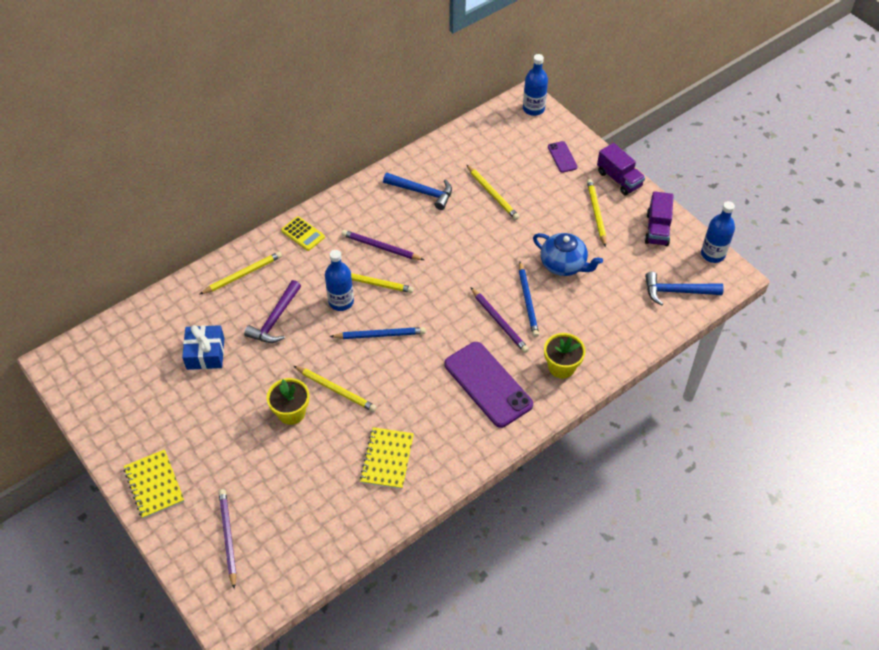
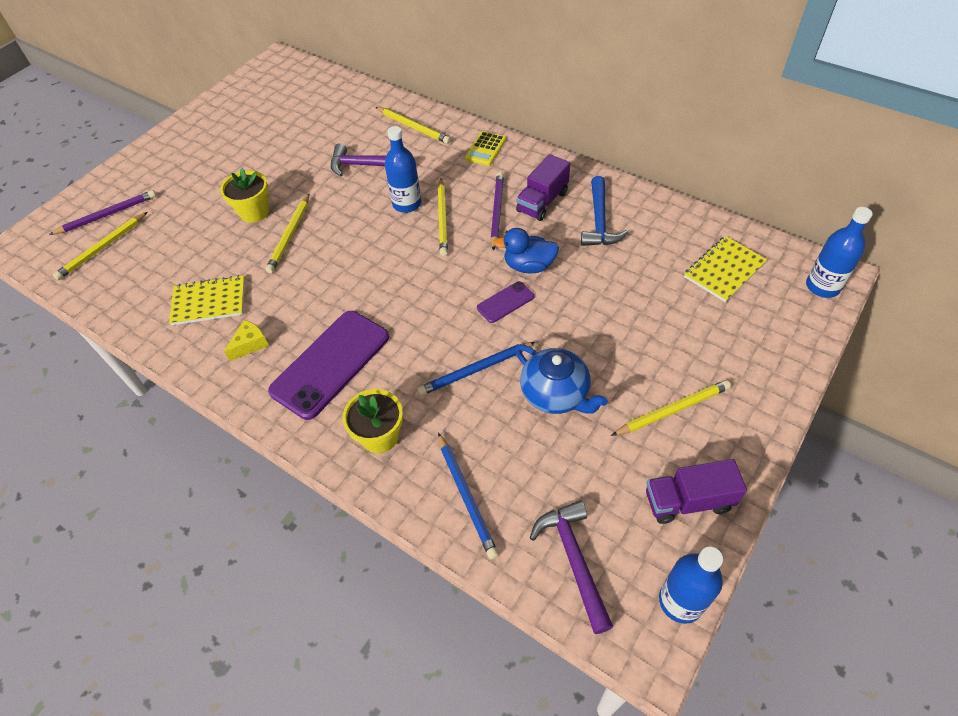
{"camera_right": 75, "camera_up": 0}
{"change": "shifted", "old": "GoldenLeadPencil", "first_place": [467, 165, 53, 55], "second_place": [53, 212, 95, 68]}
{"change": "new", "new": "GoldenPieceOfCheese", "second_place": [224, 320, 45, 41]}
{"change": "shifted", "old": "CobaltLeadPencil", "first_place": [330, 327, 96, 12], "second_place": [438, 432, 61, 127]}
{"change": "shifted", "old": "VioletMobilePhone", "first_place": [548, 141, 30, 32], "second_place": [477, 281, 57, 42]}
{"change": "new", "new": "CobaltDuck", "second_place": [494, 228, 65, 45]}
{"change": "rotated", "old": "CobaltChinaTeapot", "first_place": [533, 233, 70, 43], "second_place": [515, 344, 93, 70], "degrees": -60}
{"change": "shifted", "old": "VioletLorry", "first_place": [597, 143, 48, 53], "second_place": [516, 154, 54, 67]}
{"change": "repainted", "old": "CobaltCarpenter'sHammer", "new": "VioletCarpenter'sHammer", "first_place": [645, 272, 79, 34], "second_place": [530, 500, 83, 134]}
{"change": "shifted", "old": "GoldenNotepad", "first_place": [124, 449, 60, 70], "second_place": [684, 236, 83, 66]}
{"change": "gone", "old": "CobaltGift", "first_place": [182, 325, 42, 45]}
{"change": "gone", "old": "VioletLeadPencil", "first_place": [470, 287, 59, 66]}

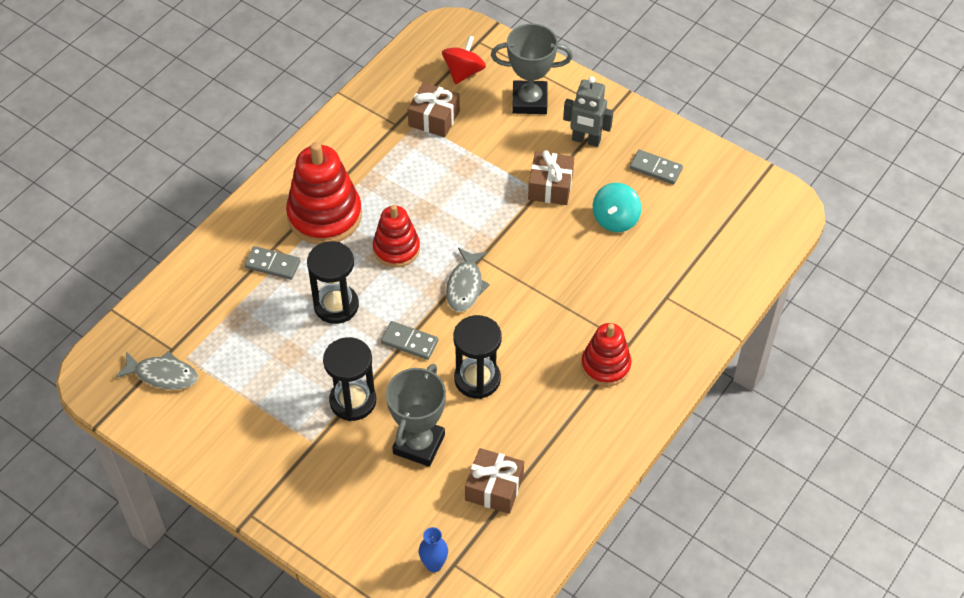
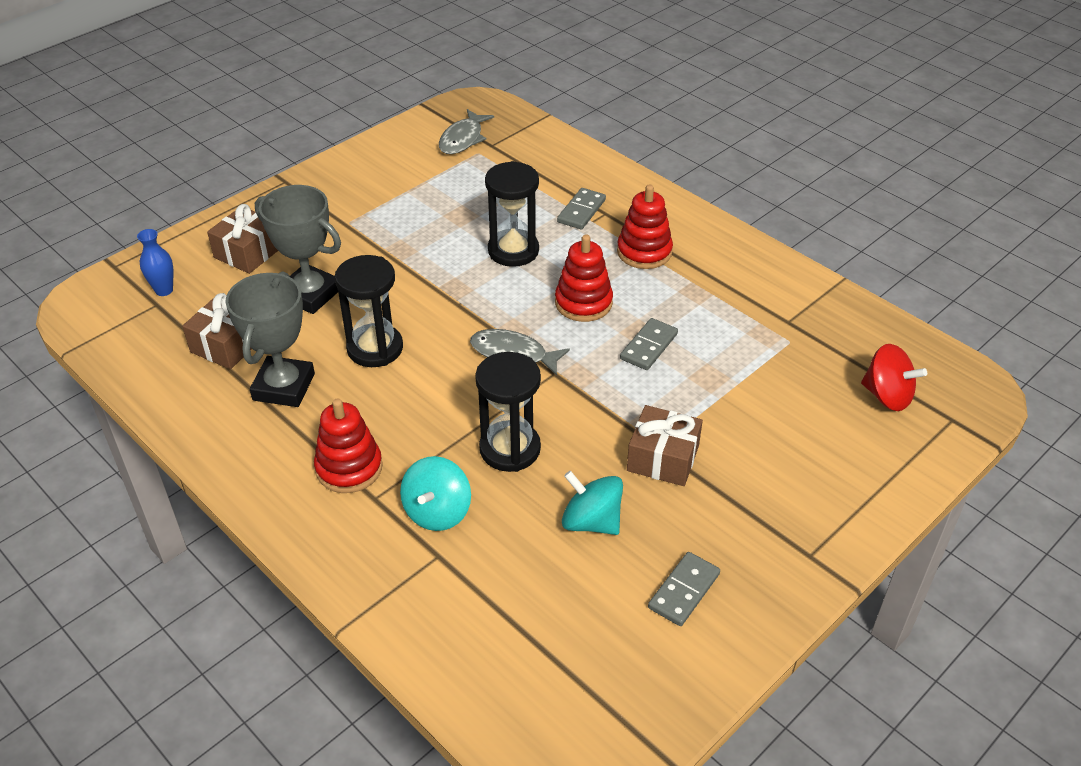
{"camera_right": 100, "camera_up": -10}
{"change": "shifted", "old": "RussetGift", "first_place": [408, 82, 52, 55], "second_place": [207, 204, 71, 70]}
{"change": "shifted", "old": "GrayTrophy", "first_place": [491, 23, 82, 91], "second_place": [225, 271, 90, 136]}
{"change": "new", "new": "TealWhirligig", "second_place": [400, 456, 71, 75]}
{"change": "shifted", "old": "BlackSandTimer", "first_place": [323, 337, 53, 84], "second_place": [475, 352, 66, 120]}
{"change": "scaled", "old": "CrimsonStackingRings", "first_place": [286, 142, 76, 103], "second_place": [617, 184, 56, 85], "factor": 0.62}
{"change": "shifted", "old": "GrayDominoTile", "first_place": [381, 321, 57, 39], "second_place": [620, 318, 58, 52]}
{"change": "gone", "old": "GrayRobot", "first_place": [563, 76, 50, 71]}

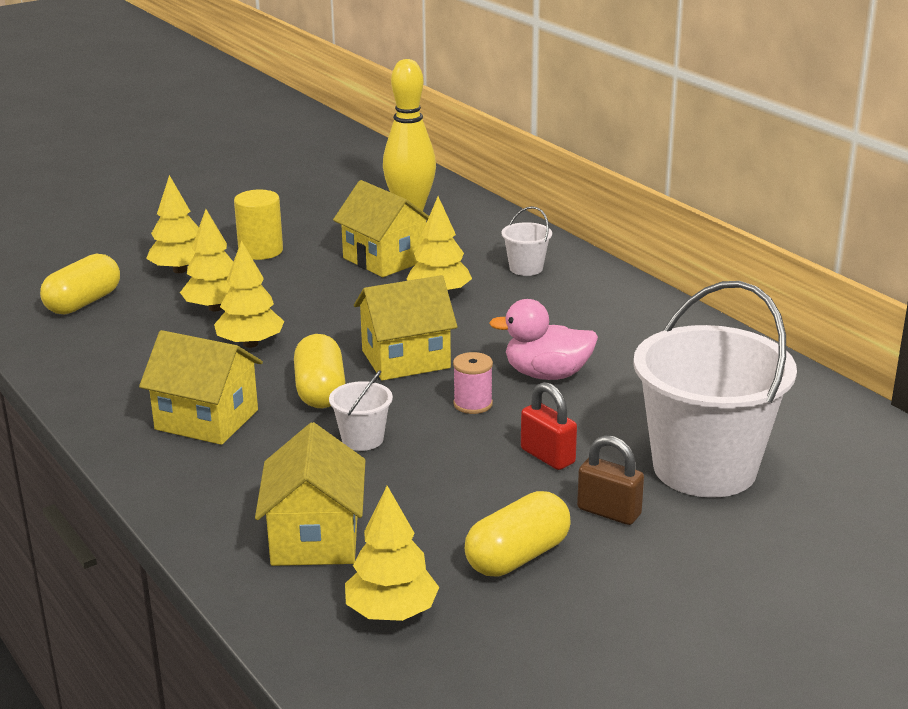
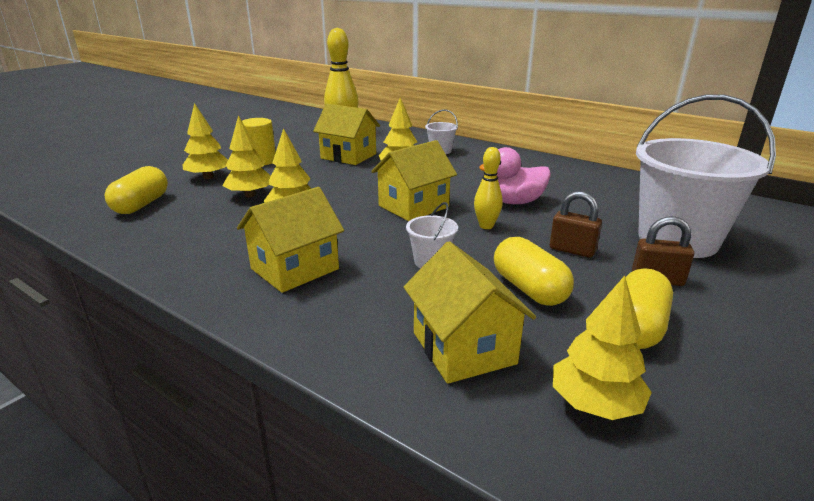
{"camera_right": -20, "camera_up": 0}
{"change": "rotated", "old": "GoldenCottage", "first_place": [139, 330, 124, 115], "second_place": [237, 187, 107, 106], "degrees": -45}
{"change": "swapped", "old": "RosySpool", "new": "GoldenBowlingPin", "first_place": [453, 352, 40, 62], "second_place": [474, 147, 29, 82]}
{"change": "shifted", "old": "GoldenPill", "first_place": [294, 334, 51, 74], "second_place": [494, 237, 80, 69]}
{"change": "repainted", "old": "CrimsonLock", "new": "RussetLock", "first_place": [521, 382, 56, 88], "second_place": [550, 191, 52, 67]}

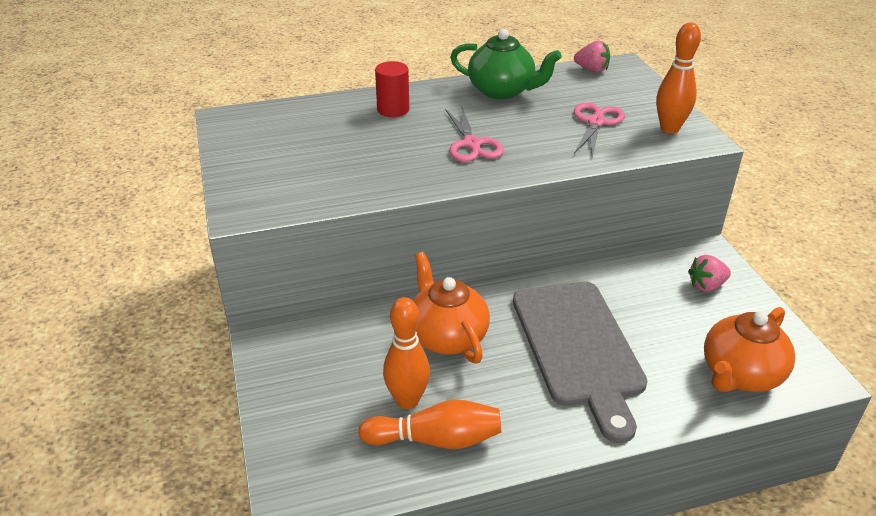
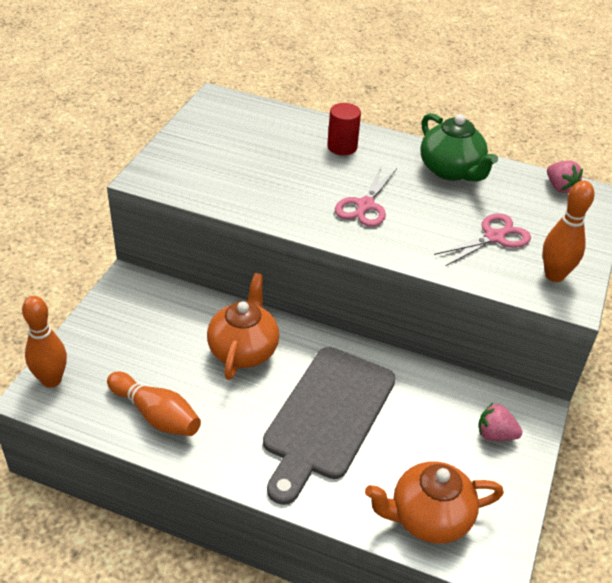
{"camera_right": 35, "camera_up": 5}
{"change": "shifted", "old": "OrangeBowlingPin", "first_place": [383, 297, 47, 112], "second_place": [22, 296, 45, 92]}

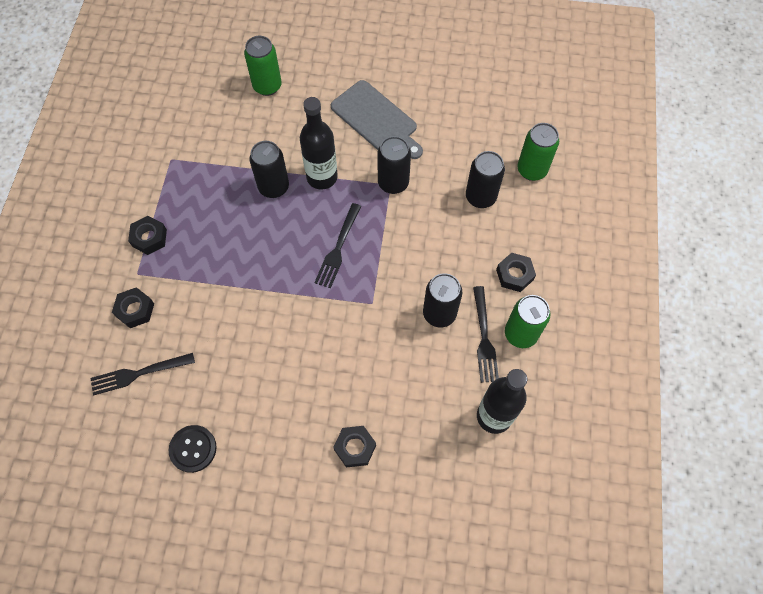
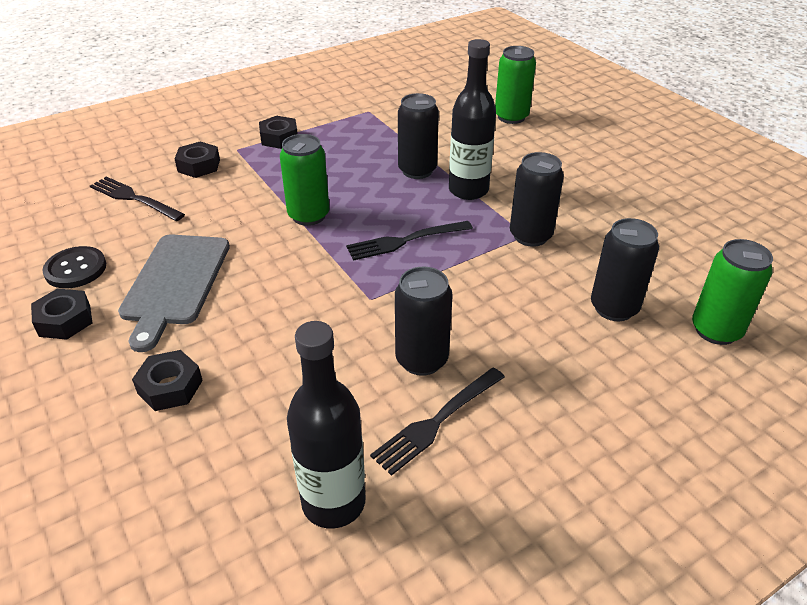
{"camera_right": 50, "camera_up": -25}
{"change": "shifted", "old": "BlackNut", "first_place": [496, 253, 40, 39], "second_place": [31, 288, 61, 52]}
{"change": "shifted", "old": "GrayCuttingBoard", "first_place": [331, 80, 92, 79], "second_place": [118, 234, 112, 118]}
{"change": "shifted", "old": "EmeraldSodaCan", "first_place": [505, 295, 45, 53], "second_place": [280, 134, 49, 92]}

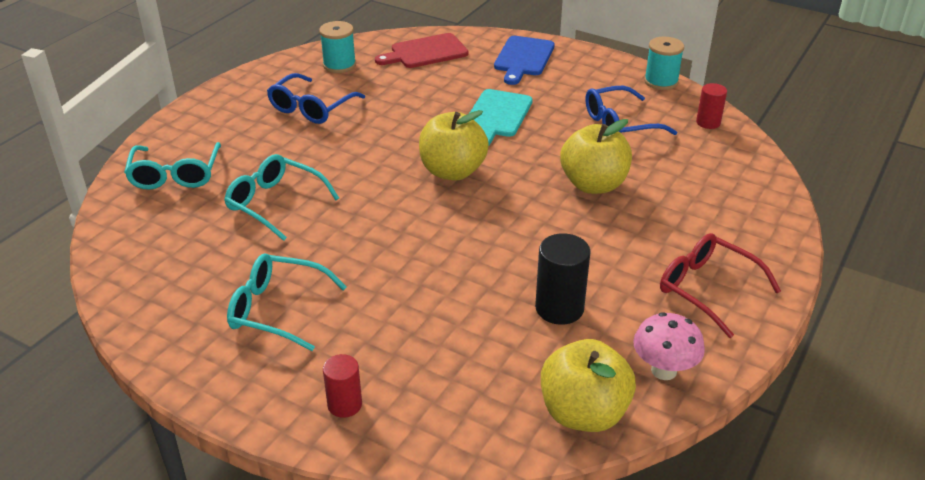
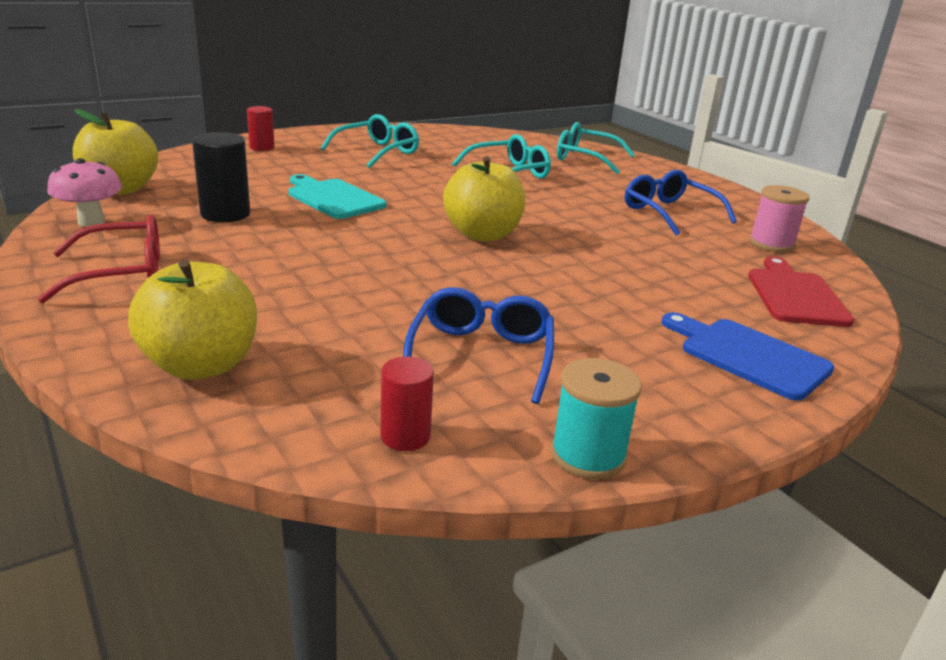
{"camera_right": 115, "camera_up": -10}
{"change": "shifted", "old": "GoldenApple", "first_place": [560, 119, 72, 75], "second_place": [128, 259, 129, 121]}
{"change": "shifted", "old": "TealCuttingBoard", "first_place": [470, 89, 63, 56], "second_place": [288, 174, 98, 45]}
{"change": "repainted", "old": "TealSpool", "new": "RosySpool", "first_place": [319, 21, 37, 52], "second_place": [749, 185, 61, 67]}

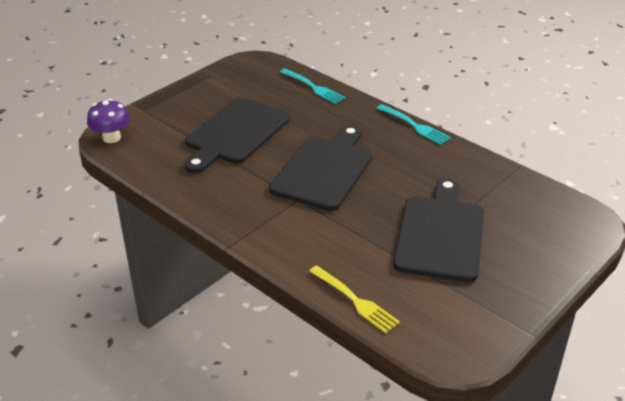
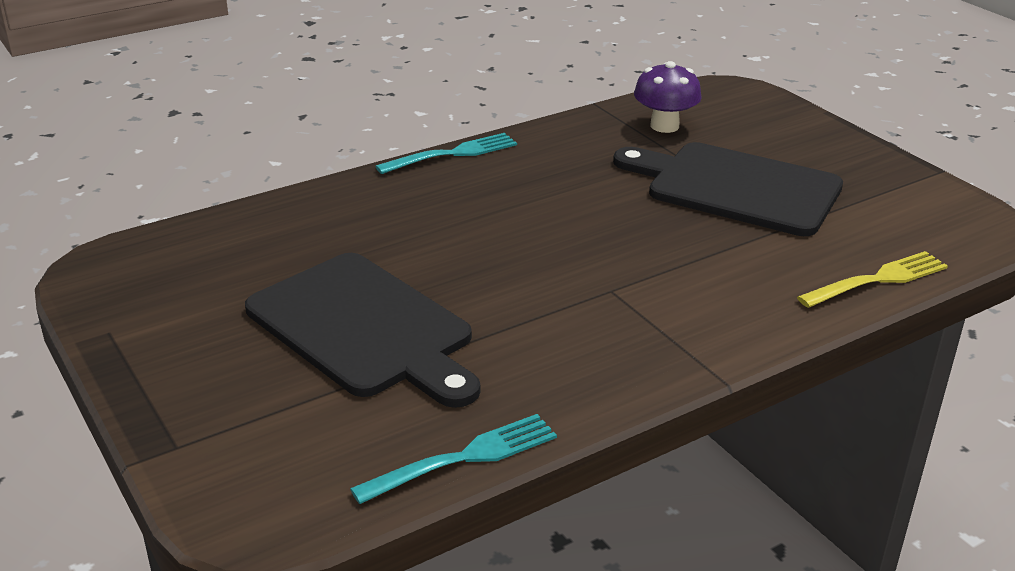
{"camera_right": -75, "camera_up": -5}
{"change": "shifted", "old": "TealTableFork", "first_place": [280, 69, 66, 35], "second_place": [350, 414, 207, 90]}
{"change": "shifted", "old": "VioletToadstool", "first_place": [87, 99, 43, 44], "second_place": [634, 61, 68, 72]}
{"change": "gone", "old": "BlackCuttingBoard", "first_place": [269, 125, 103, 86]}

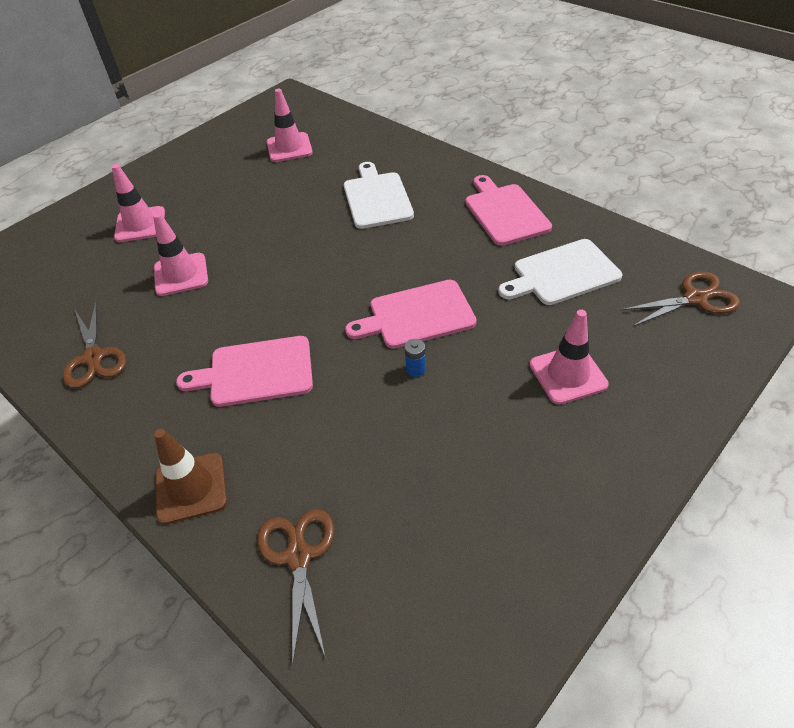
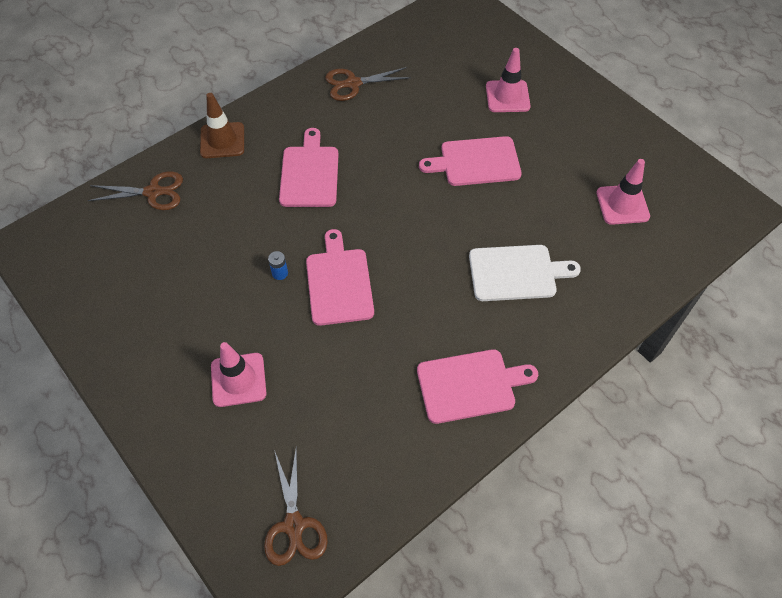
{"camera_right": 95, "camera_up": 10}
{"change": "new", "new": "RosyCuttingBoard", "second_place": [419, 136, 103, 50]}
{"change": "gone", "old": "RosyRoadCone", "first_place": [153, 213, 55, 83]}
{"change": "gone", "old": "WhiteCuttingBoard", "first_place": [498, 239, 124, 66]}

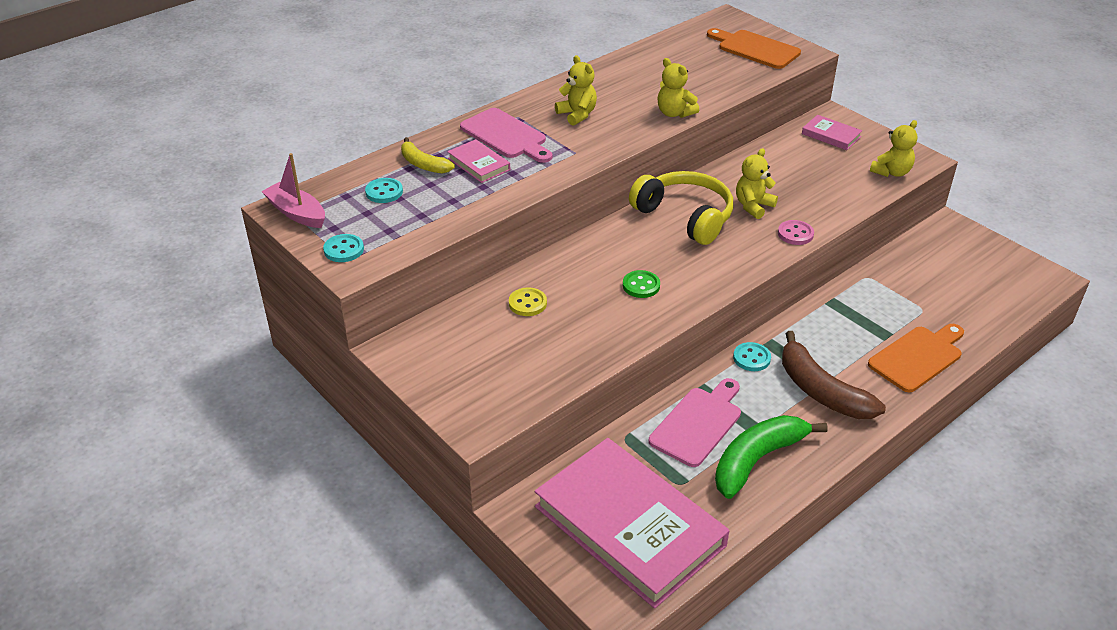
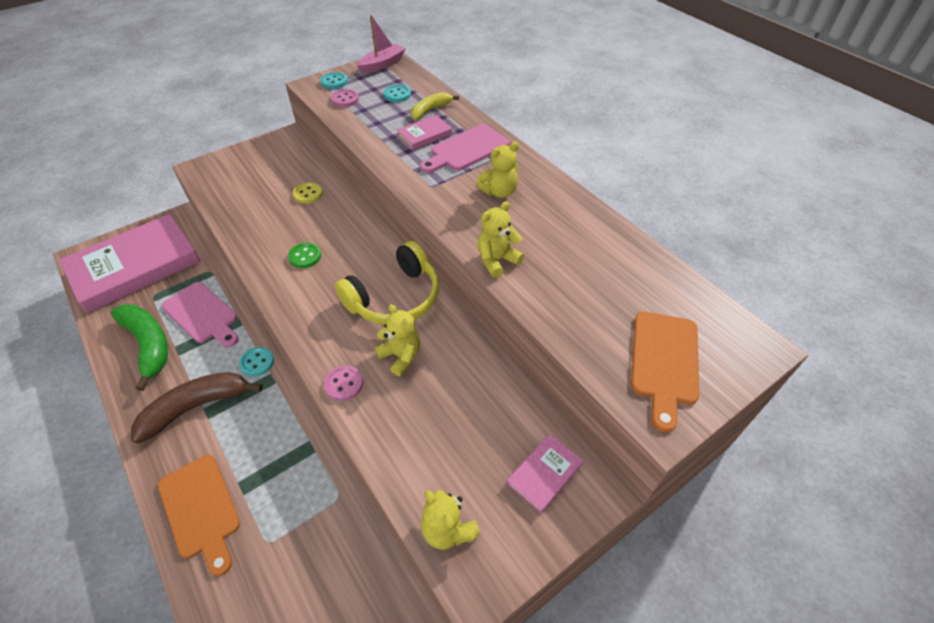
{"camera_right": 95, "camera_up": 10}
{"change": "new", "new": "RosyShirtButton", "second_place": [331, 89, 28, 18]}
{"change": "rotated", "old": "OrangeCuttingBoard", "first_place": [707, 28, 94, 41], "second_place": [631, 311, 68, 121], "degrees": 150}

